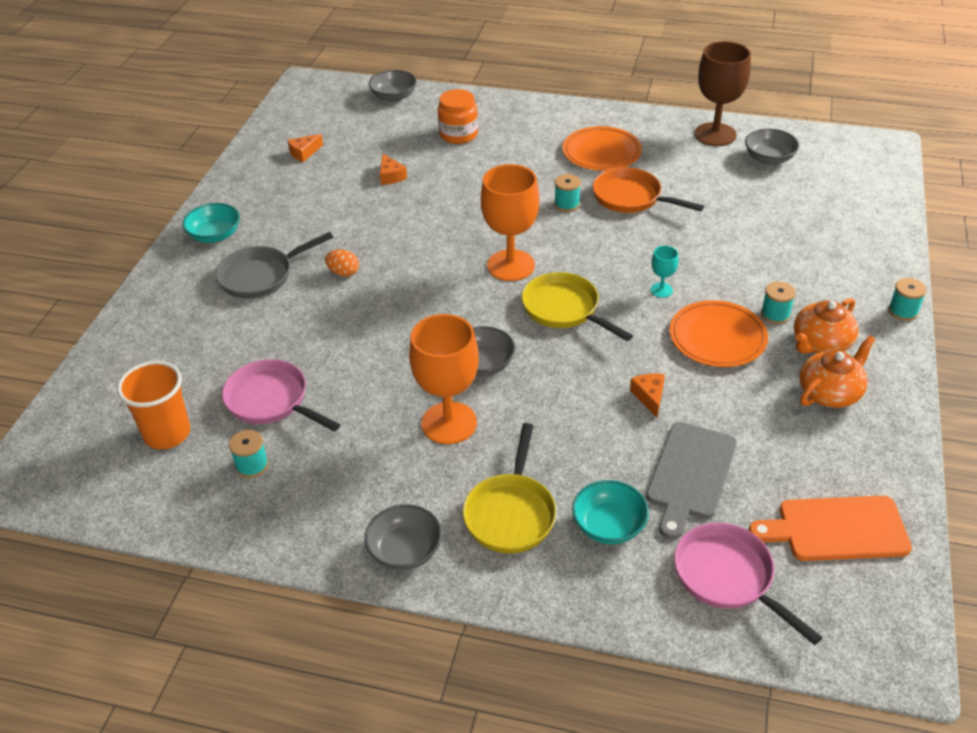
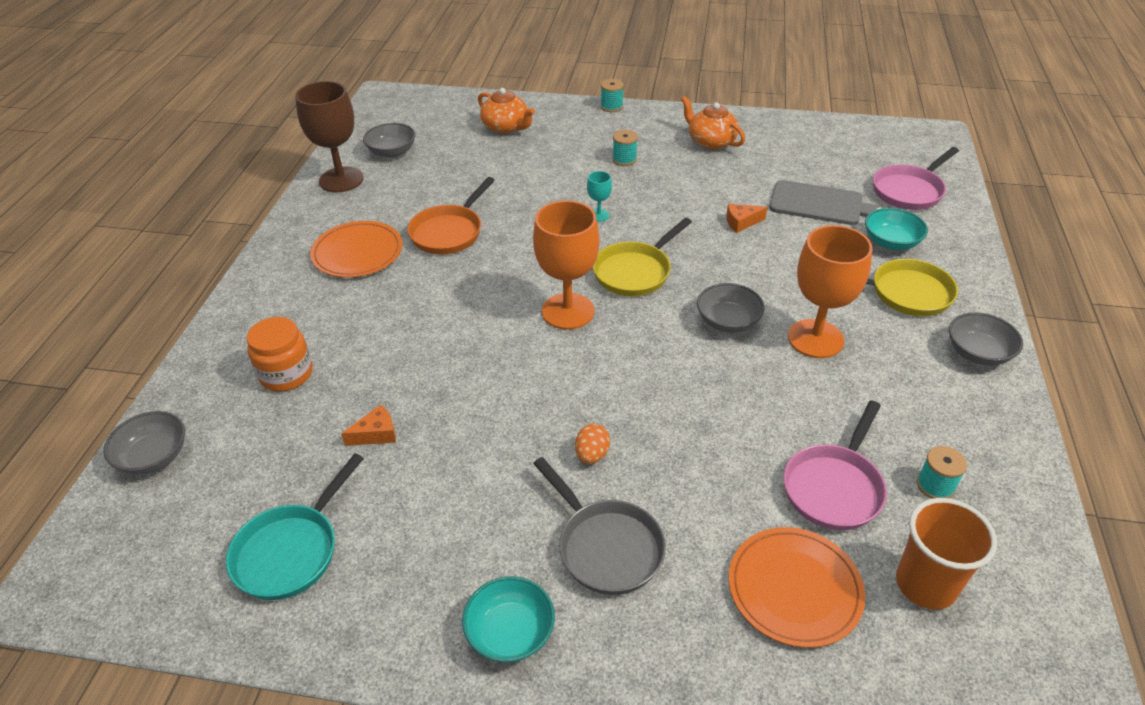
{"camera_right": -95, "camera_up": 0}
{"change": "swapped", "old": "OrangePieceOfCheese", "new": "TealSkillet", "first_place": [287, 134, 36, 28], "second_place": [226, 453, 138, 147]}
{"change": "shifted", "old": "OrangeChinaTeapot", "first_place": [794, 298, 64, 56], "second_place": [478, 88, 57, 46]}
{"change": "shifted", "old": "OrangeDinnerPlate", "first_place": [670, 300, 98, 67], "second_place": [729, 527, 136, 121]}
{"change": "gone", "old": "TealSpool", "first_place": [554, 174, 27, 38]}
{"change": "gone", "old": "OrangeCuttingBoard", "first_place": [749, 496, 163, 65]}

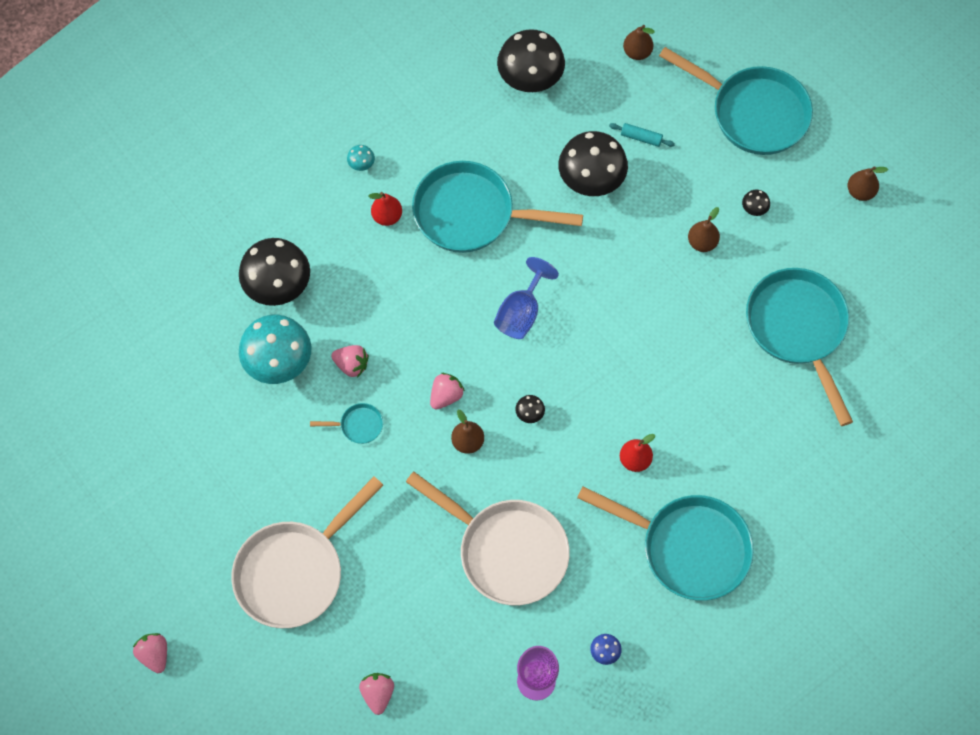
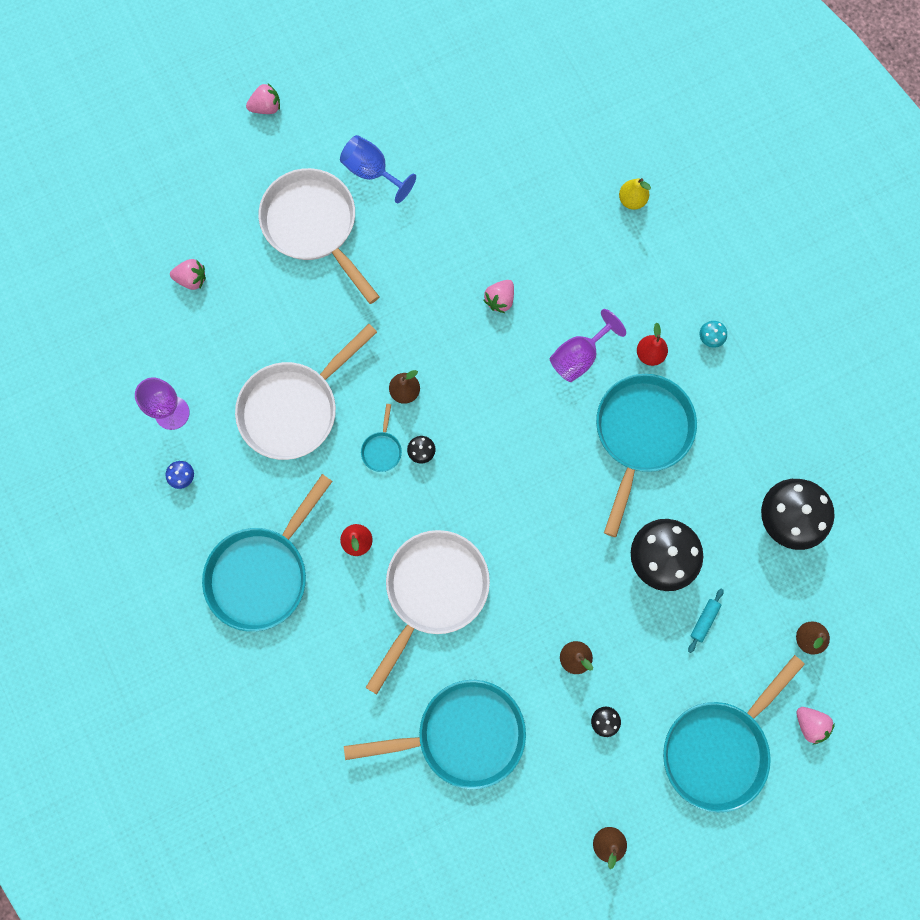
{"camera_right": 100, "camera_up": 10}
{"change": "shifted", "old": "CobaltWineGlass", "first_place": [494, 257, 65, 82], "second_place": [340, 135, 76, 68]}
{"change": "shifted", "old": "TealSkillet", "first_place": [310, 403, 73, 41], "second_place": [361, 404, 41, 68]}
{"change": "new", "new": "WhiteSkillet", "second_place": [365, 530, 125, 165]}
{"change": "new", "new": "VioletWineGlass", "second_place": [550, 309, 76, 73]}
{"change": "new", "new": "GoldenToyPear", "second_place": [619, 178, 32, 32]}
{"change": "shifted", "old": "RosyStrawberry", "first_place": [430, 373, 35, 37], "second_place": [796, 707, 39, 37]}
{"change": "gone", "old": "BlackToadstool", "first_place": [239, 238, 71, 68]}
{"change": "gone", "old": "TealToadstool", "first_place": [239, 315, 72, 69]}

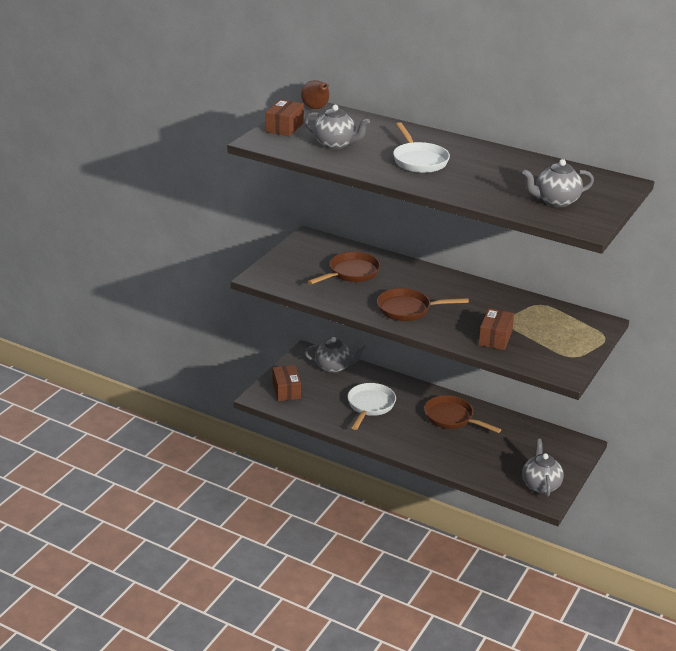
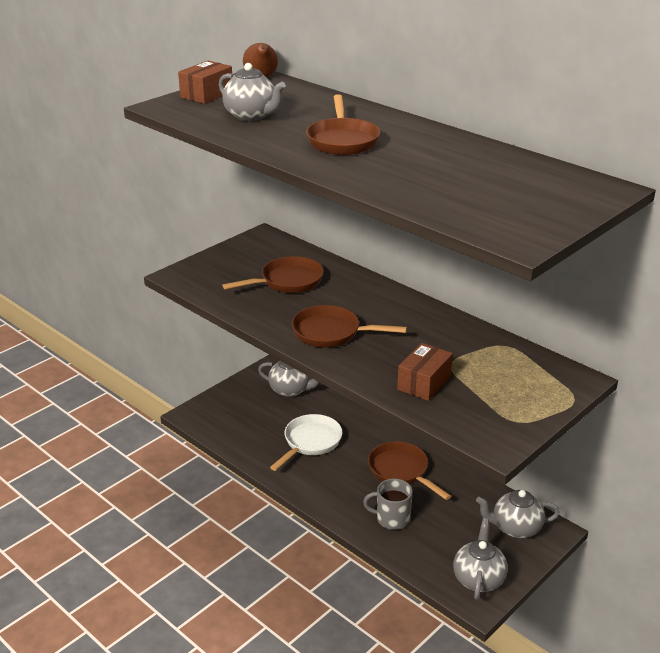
{"camera_right": 15, "camera_up": 0}
{"change": "repainted", "old": "WhiteSkillet", "new": "RussetSkillet", "first_place": [393, 122, 57, 51], "second_place": [306, 94, 74, 61]}
{"change": "new", "new": "GrayCoffeeMug", "second_place": [363, 479, 50, 51]}
{"change": "shifted", "old": "GrayChinaTeapot", "first_place": [522, 159, 72, 48], "second_place": [476, 490, 84, 48]}
{"change": "gone", "old": "RussetParcel", "first_place": [273, 365, 28, 36]}

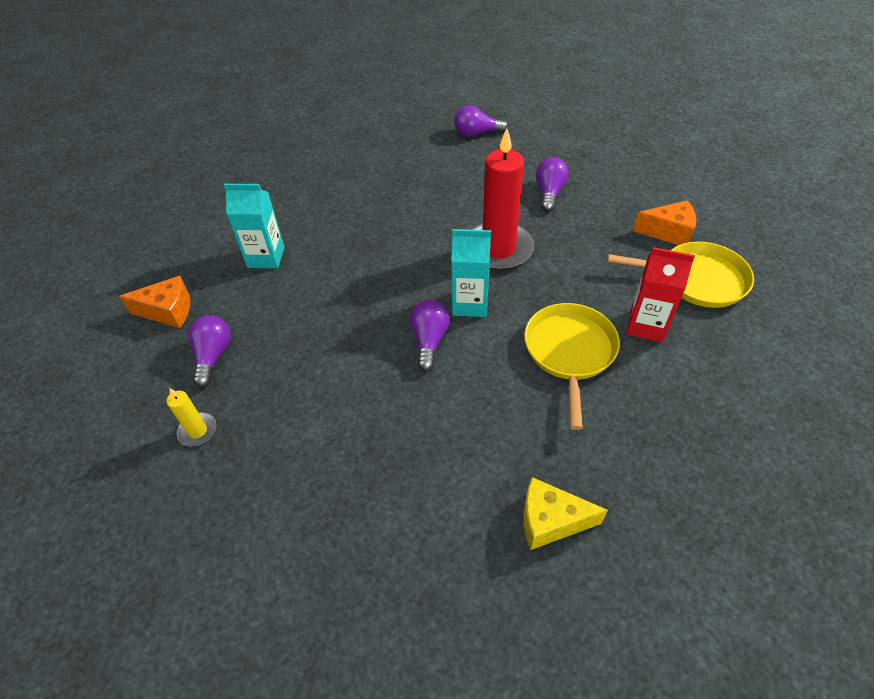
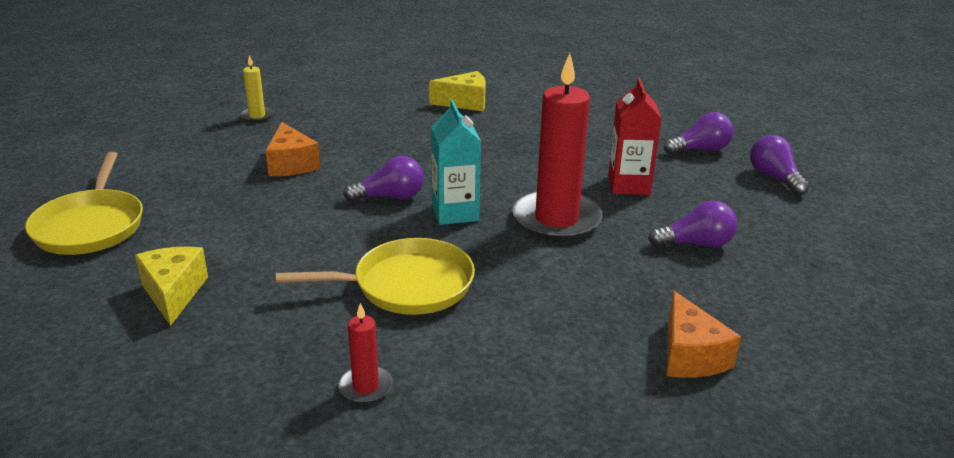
{"camera_right": 70, "camera_up": -20}
{"change": "shifted", "old": "GoldenSkillet", "first_place": [607, 242, 147, 66], "second_place": [25, 152, 118, 103]}
{"change": "shifted", "old": "OrangePieceOfCheese", "first_place": [119, 276, 71, 52], "second_place": [265, 122, 55, 54]}
{"change": "new", "new": "CrimsonCandle", "second_place": [338, 303, 55, 100]}
{"change": "swapped", "old": "TealMilkCarton", "new": "GoldenPieceOfCheese", "first_place": [224, 184, 60, 85], "second_place": [429, 71, 57, 40]}
{"change": "shifted", "old": "CrimsonMilkCarton", "first_place": [626, 247, 69, 95], "second_place": [608, 78, 54, 117]}
{"change": "shifted", "old": "VioletBulb", "first_place": [188, 315, 43, 72], "second_place": [664, 112, 70, 43]}

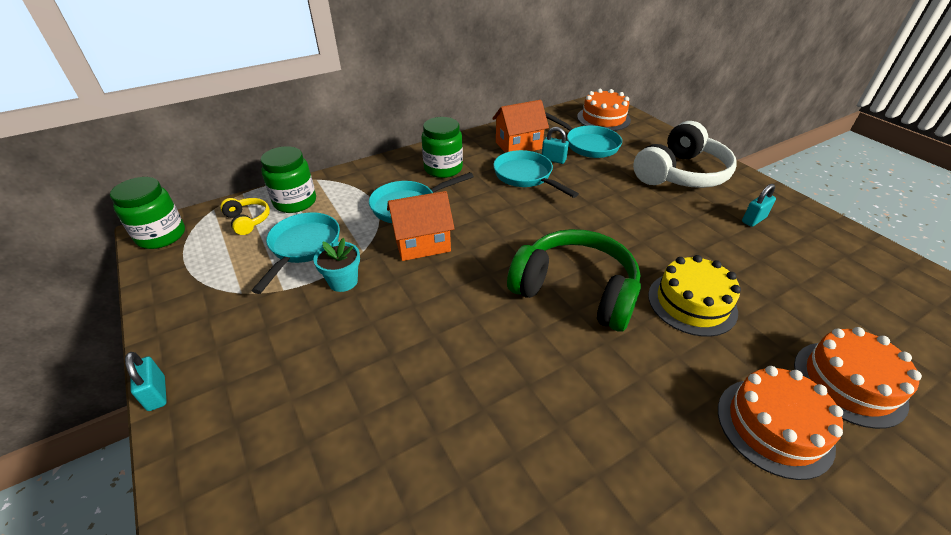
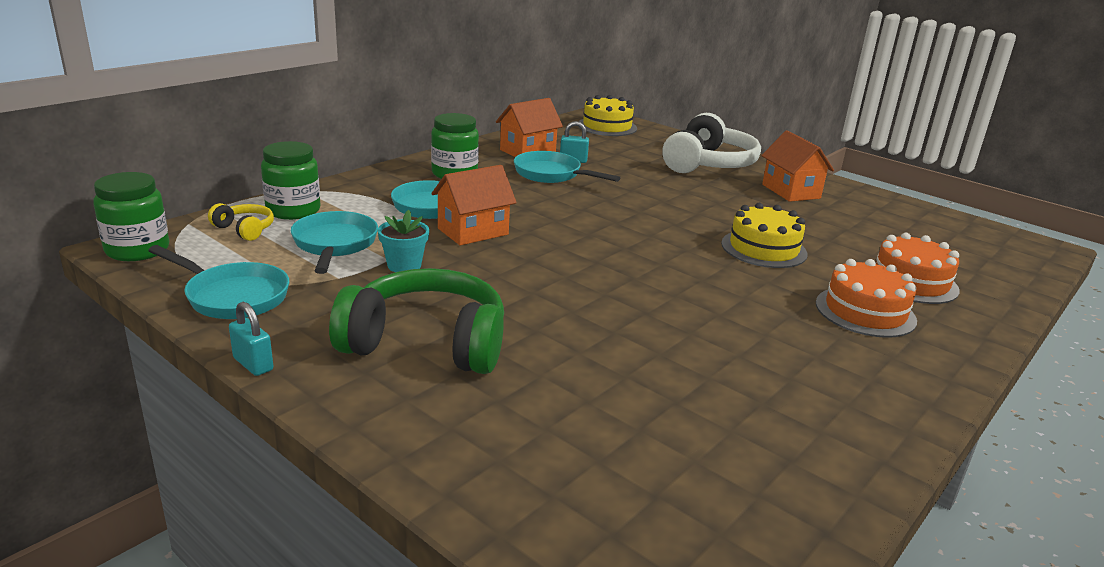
{"camera_right": -20, "camera_up": -15}
{"change": "shifted", "old": "TealSkillet", "first_place": [545, 112, 77, 46], "second_place": [148, 245, 141, 74]}
{"change": "shifted", "old": "EmeraldHeadset", "first_place": [507, 229, 134, 103], "second_place": [329, 268, 175, 106]}
{"change": "repainted", "old": "OrangeCake", "new": "GoldenCake", "first_place": [577, 89, 54, 42], "second_place": [578, 95, 59, 41]}
{"change": "swapped", "old": "TealLock", "new": "OrangeCottage", "first_place": [742, 184, 34, 43], "second_place": [761, 131, 73, 71]}

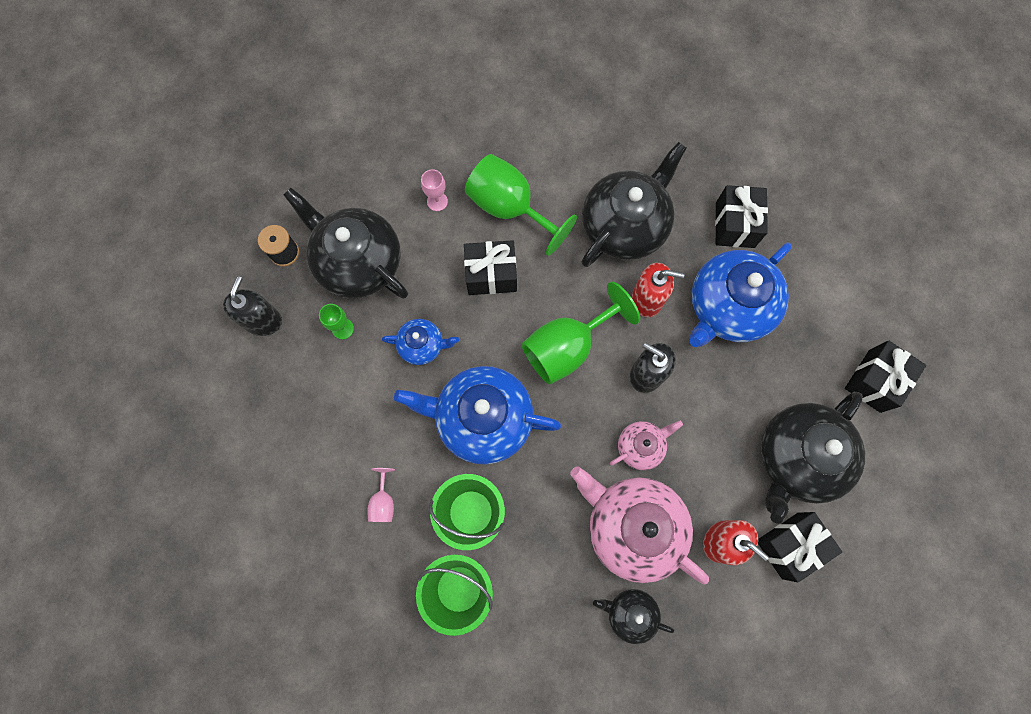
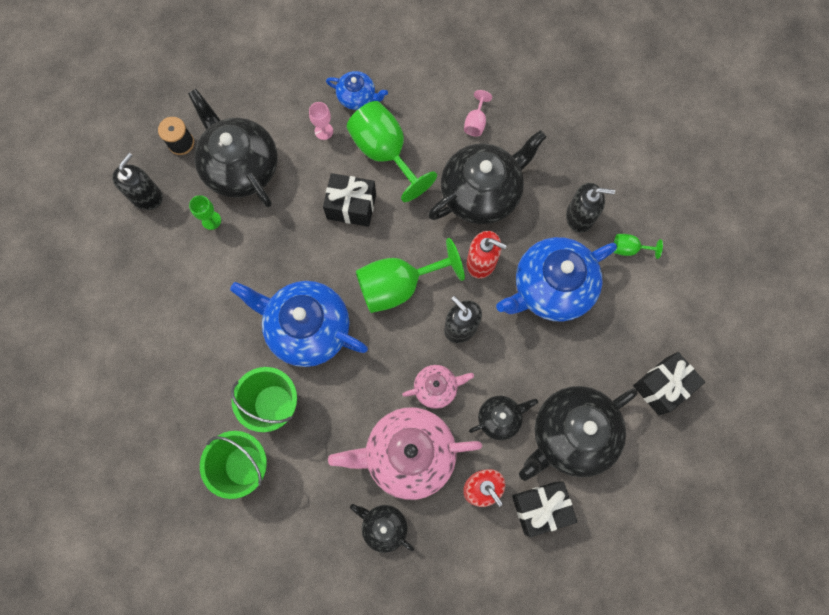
{"camera_right": 15, "camera_up": 0}
{"change": "shifted", "old": "CobaltChinaTeapot", "first_place": [382, 319, 77, 46], "second_place": [326, 71, 62, 39]}
{"change": "rotated", "old": "RosyChinaTeapot", "first_place": [570, 467, 139, 118], "second_place": [328, 407, 154, 93], "degrees": -60}
{"change": "shifted", "old": "RosyWineGlass", "first_place": [367, 468, 28, 54], "second_place": [464, 90, 28, 46]}
{"change": "new", "new": "BlackChinaTeapot", "second_place": [469, 396, 69, 44]}
{"change": "swapped", "old": "BlackGift", "new": "BlackSoapDispenser", "first_place": [715, 185, 53, 63], "second_place": [566, 183, 49, 50]}
{"change": "new", "new": "EmeraldWineGlass", "second_place": [614, 234, 49, 25]}

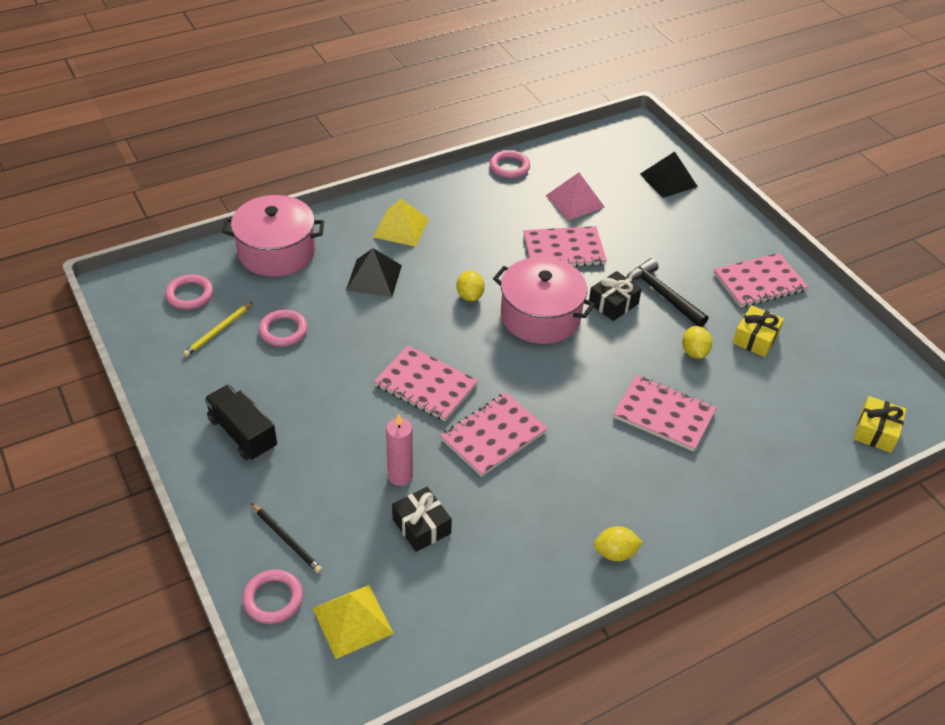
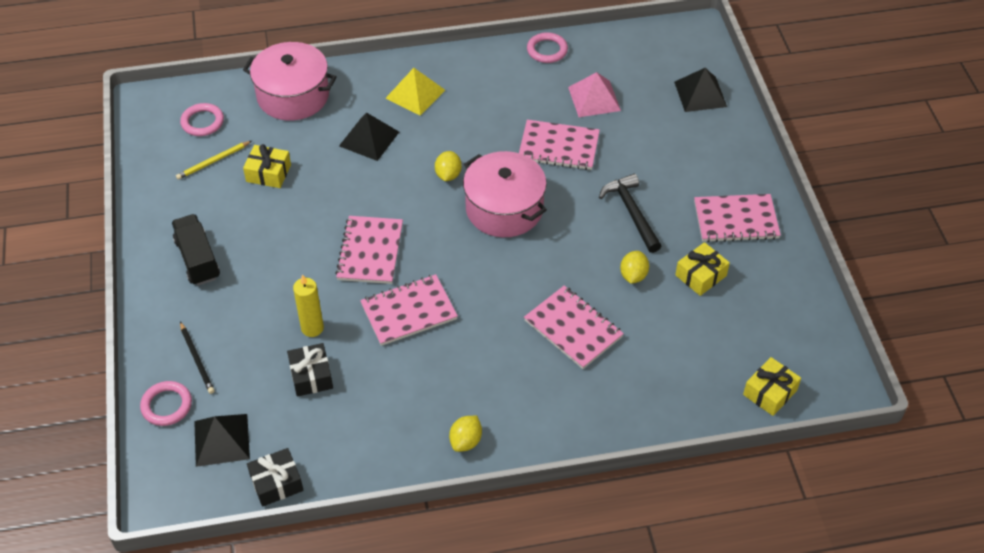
{"camera_right": 20, "camera_up": 5}
{"change": "repainted", "old": "GoldenSolidPyramid", "new": "BlackSolidPyramid", "first_place": [313, 585, 81, 74], "second_place": [194, 414, 56, 53]}
{"change": "swapped", "old": "RosyHoop", "new": "GoldenGift", "first_place": [259, 310, 49, 37], "second_place": [243, 144, 48, 44]}
{"change": "shifted", "old": "BlackGift", "first_place": [589, 271, 53, 50], "second_place": [247, 448, 56, 59]}
{"change": "repainted", "old": "RosyCandle", "new": "GoldenCandle", "first_place": [386, 414, 27, 72], "second_place": [293, 274, 31, 63]}
{"change": "rotated", "old": "RosyNotepad", "first_place": [374, 346, 104, 75], "second_place": [335, 216, 68, 68], "degrees": 45}
{"change": "rotated", "old": "GoldenCitrusFruit", "first_place": [594, 526, 49, 35], "second_place": [449, 416, 33, 36], "degrees": -75}

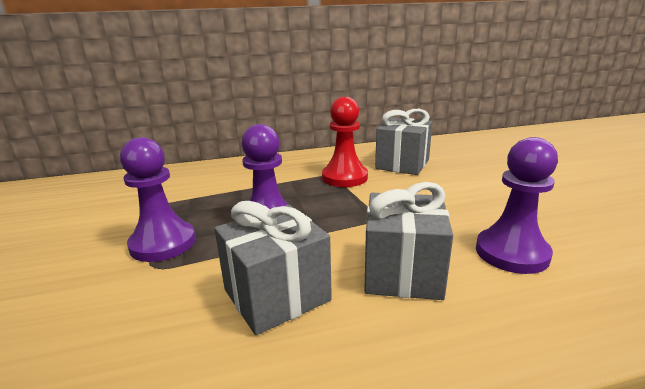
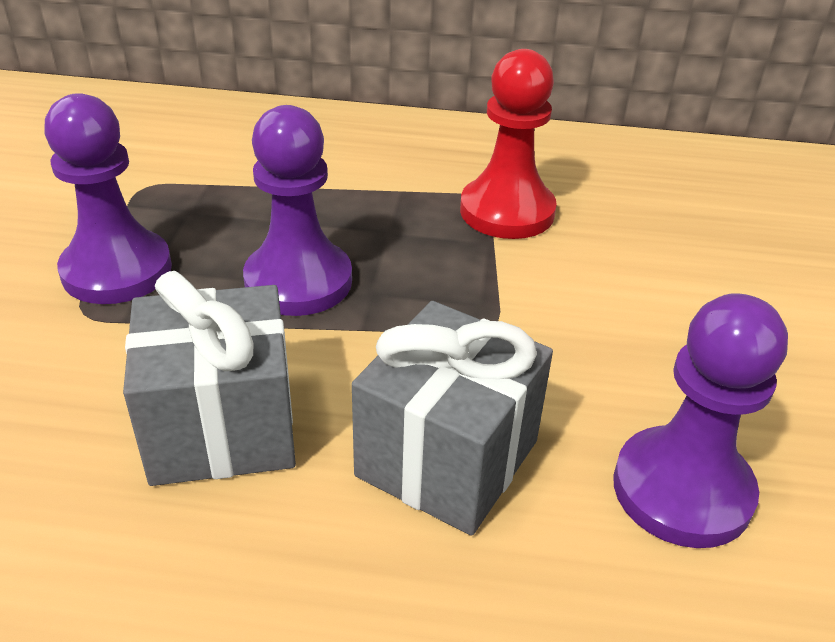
{"camera_right": 20, "camera_up": 15}
{"change": "gone", "old": "GrayGift", "first_place": [375, 109, 58, 66]}

